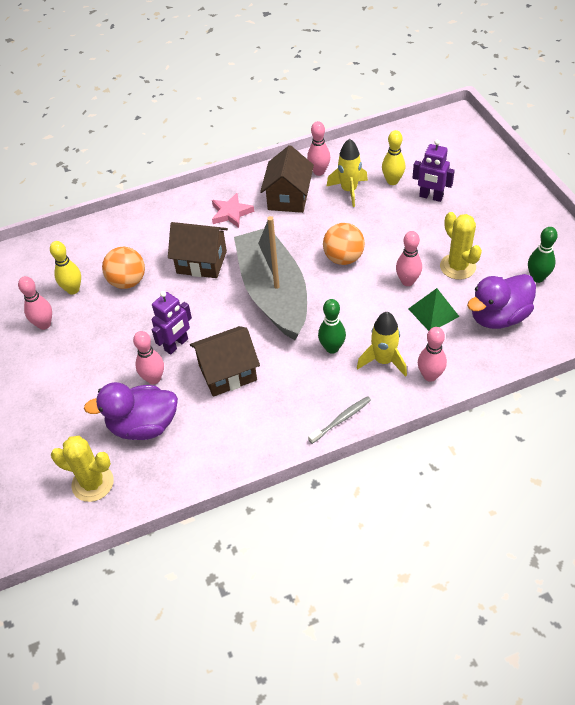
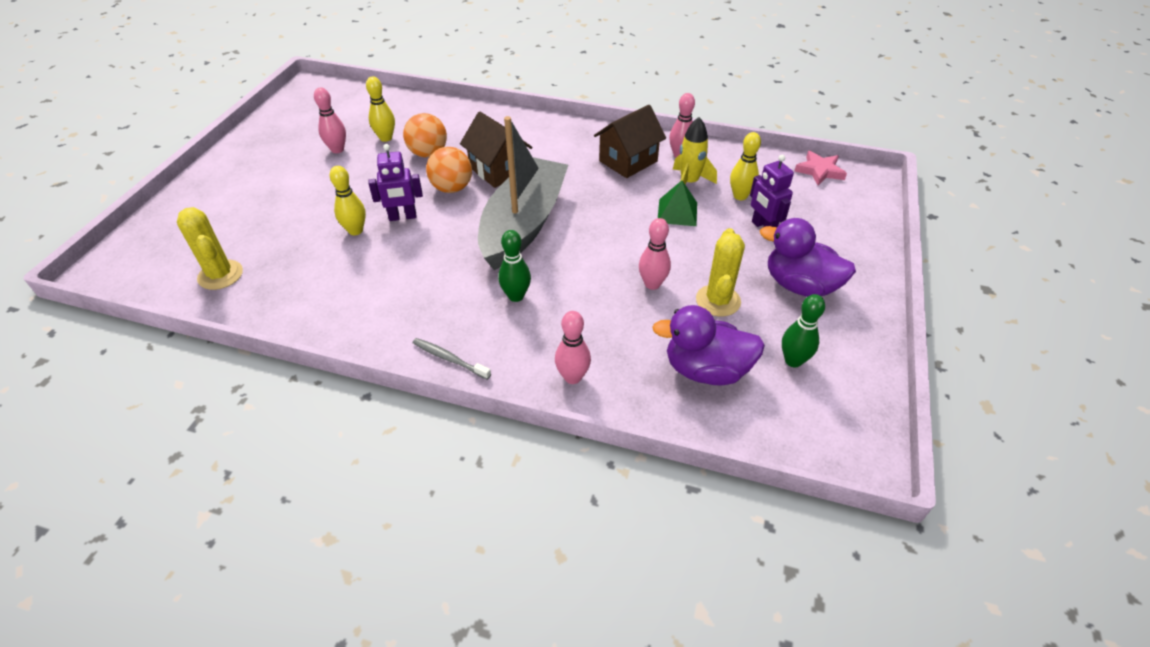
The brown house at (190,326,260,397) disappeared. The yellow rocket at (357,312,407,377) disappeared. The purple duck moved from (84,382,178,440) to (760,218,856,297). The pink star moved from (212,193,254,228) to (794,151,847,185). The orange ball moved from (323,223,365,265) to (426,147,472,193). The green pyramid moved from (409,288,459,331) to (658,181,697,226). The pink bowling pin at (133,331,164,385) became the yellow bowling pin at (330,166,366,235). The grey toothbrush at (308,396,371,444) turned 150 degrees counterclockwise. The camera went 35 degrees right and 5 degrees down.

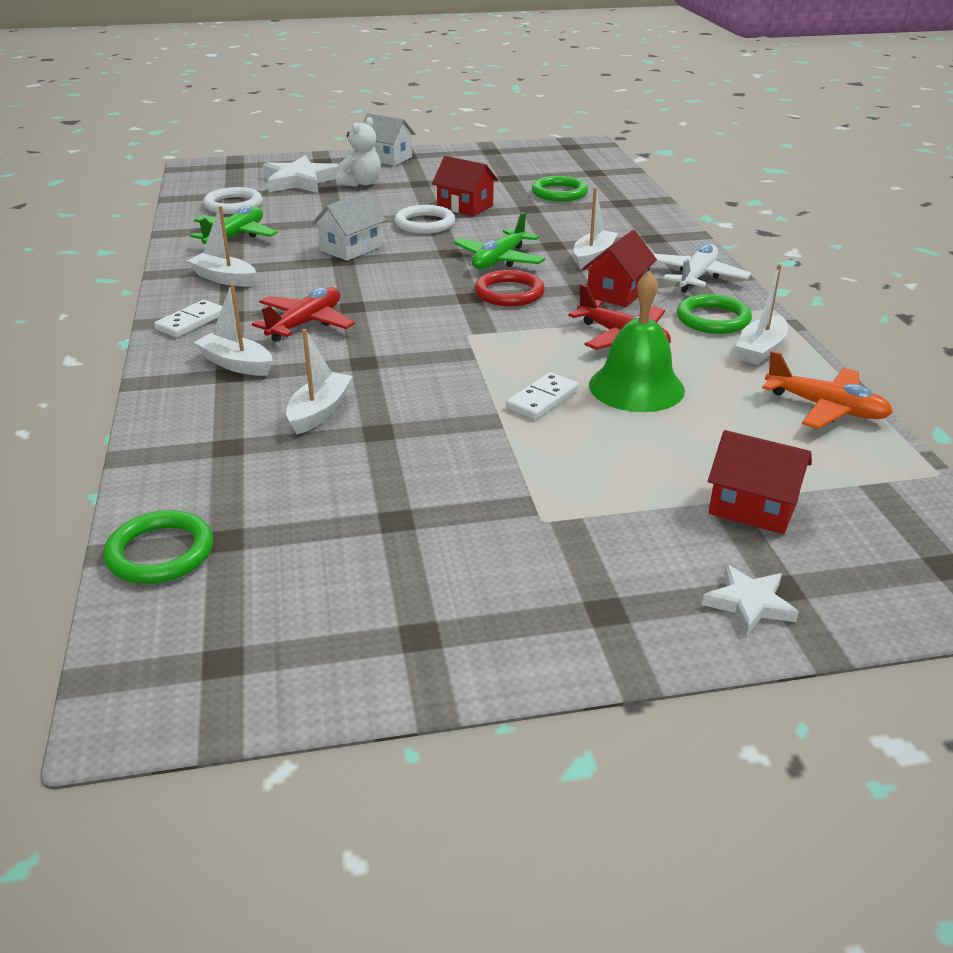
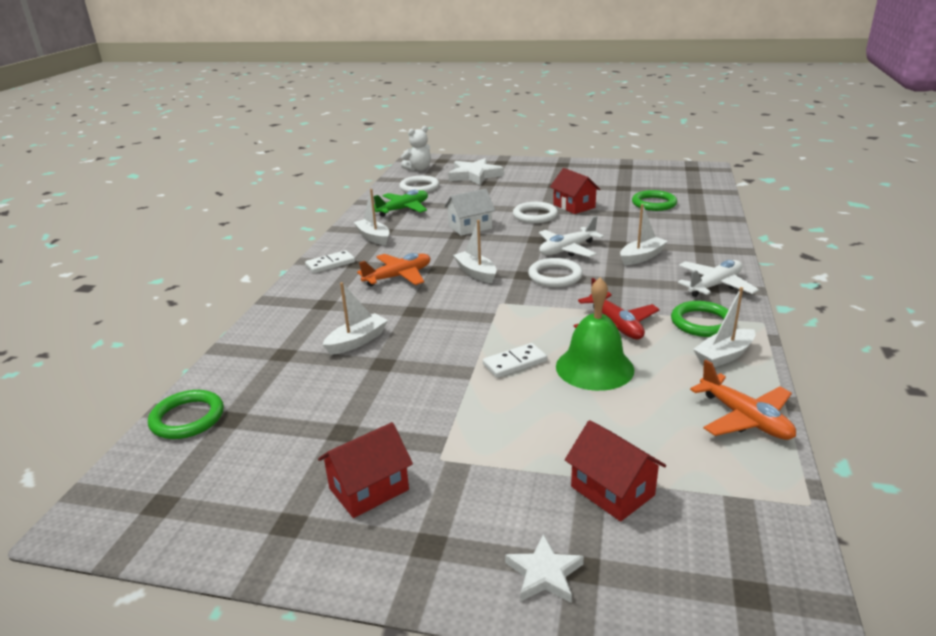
The white house at (363,113,415,166) disappeared. The white boat moved from (194,283,272,376) to (453,220,497,283). The white teddy bear moved from (336,117,381,187) to (401,126,431,171). The red house moved from (582,230,657,307) to (318,422,413,518). The red plane at (252,287,355,342) became the orange plane at (357,253,430,287). The green plane at (454,212,545,270) became the white plane at (539,216,604,257). The red ring at (474,270,545,306) became the white ring at (528,258,583,287). The camera went 25 degrees right and 5 degrees down.

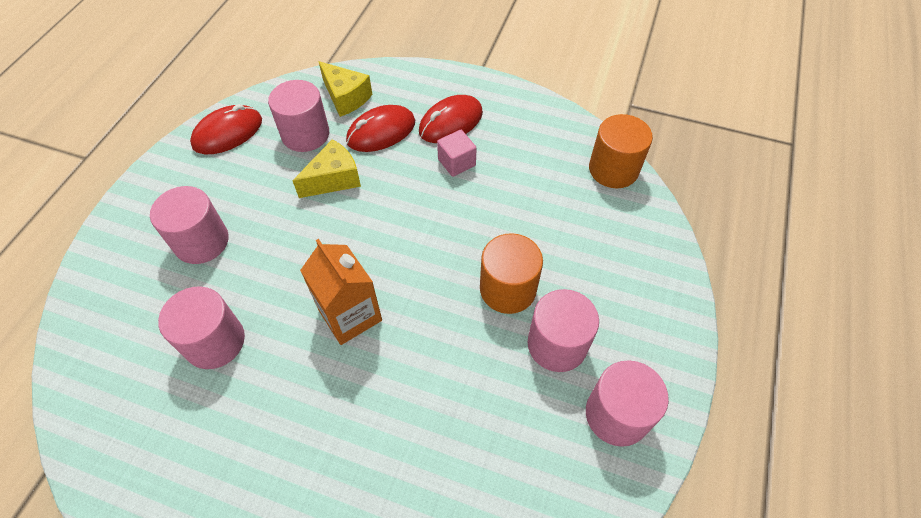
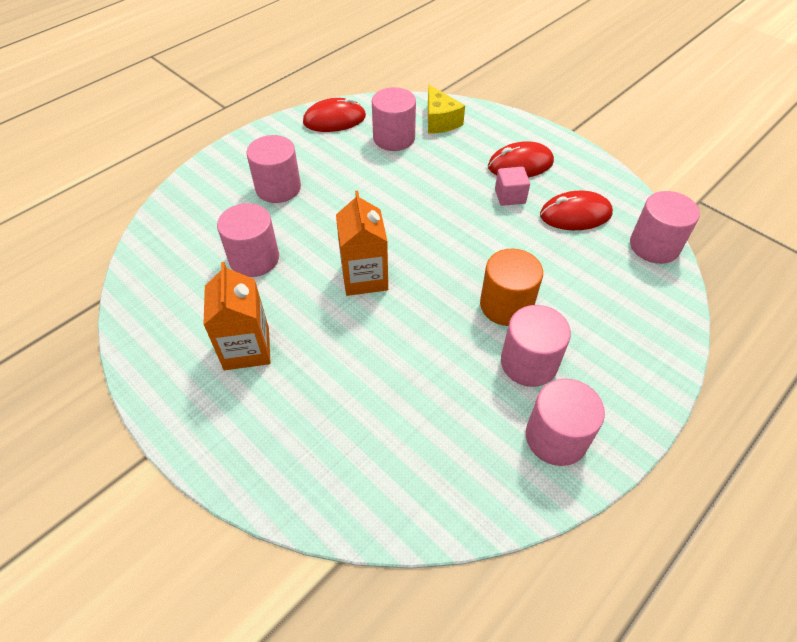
The yellow cheese at (293,139,361,198) disappeared. The orange carton at (203,262,271,370) appeared. The red mouse moved from (346,105,415,152) to (540,191,613,230). The orange cylinder at (589,114,653,189) became the pink cylinder at (630,191,700,264). The camera went 25 degrees right and 5 degrees down.

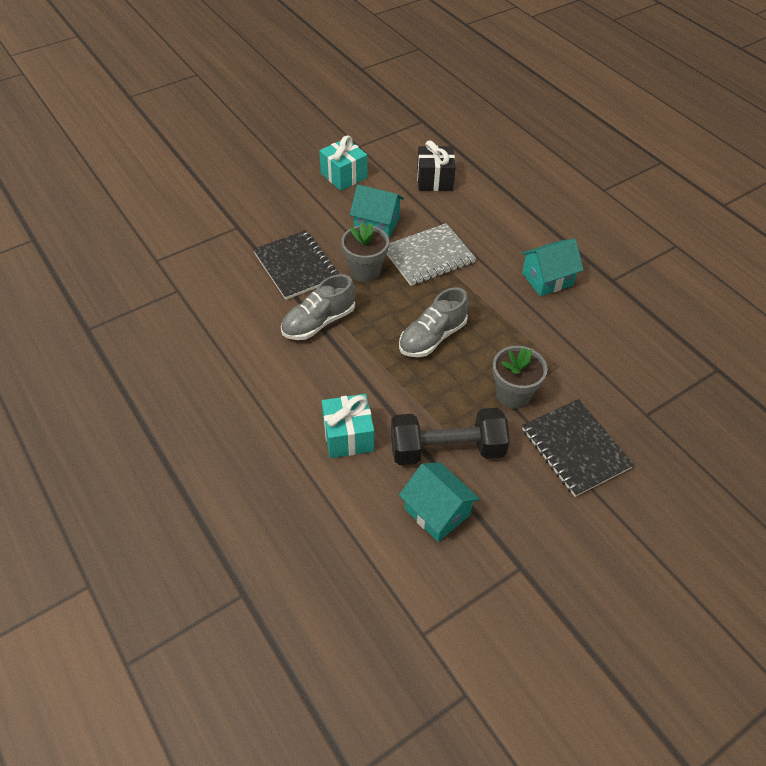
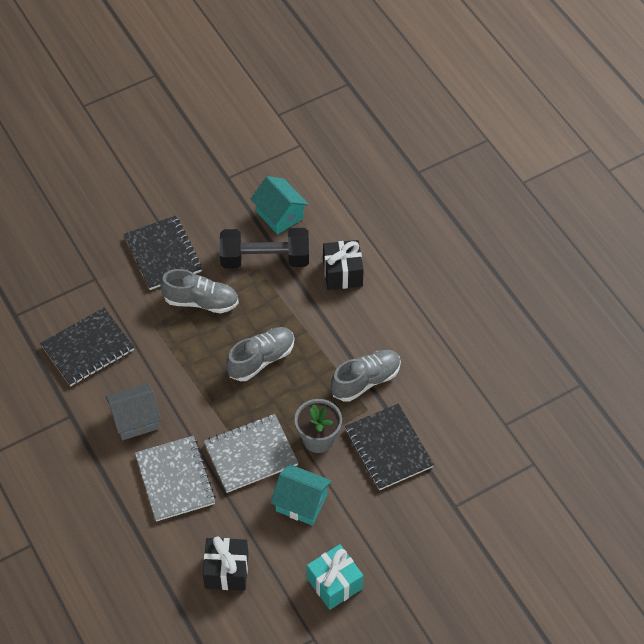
The black notebook at (40,307,134,386) appeared. The grey notebook at (135,436,216,522) appeared. The grey flower pot at (492,346,548,409) was replaced by the grey shoe at (160,269,239,313). The turquoise gift at (322,394,374,458) became the black gift at (323,240,364,290). The turquoise house at (521,239,584,296) became the grey house at (106,383,161,440). The camera went 175 degrees left and 5 degrees up.

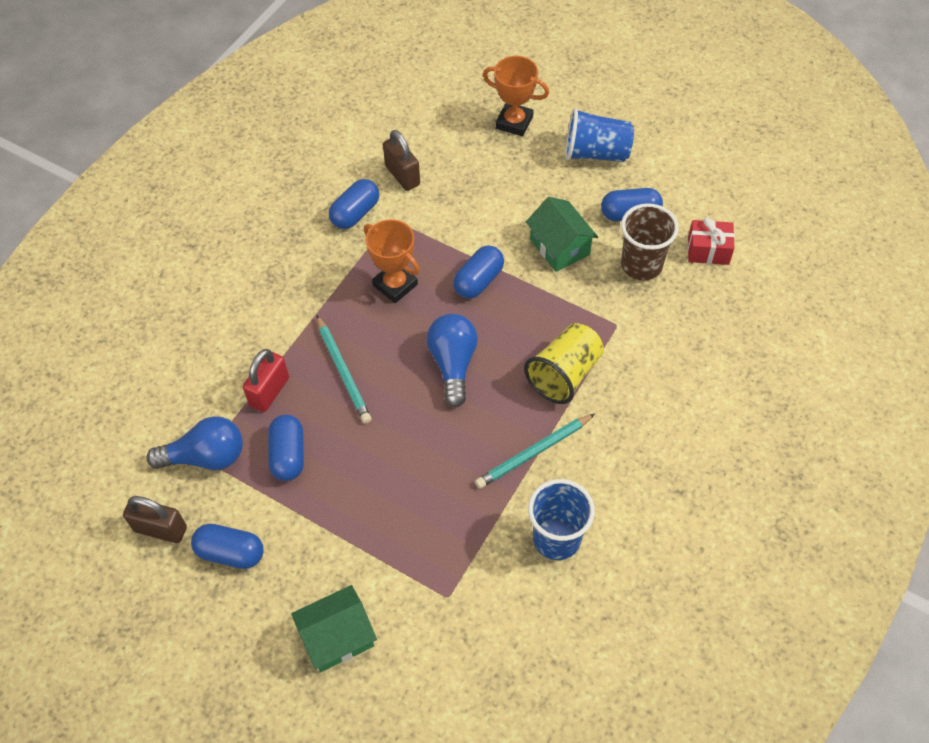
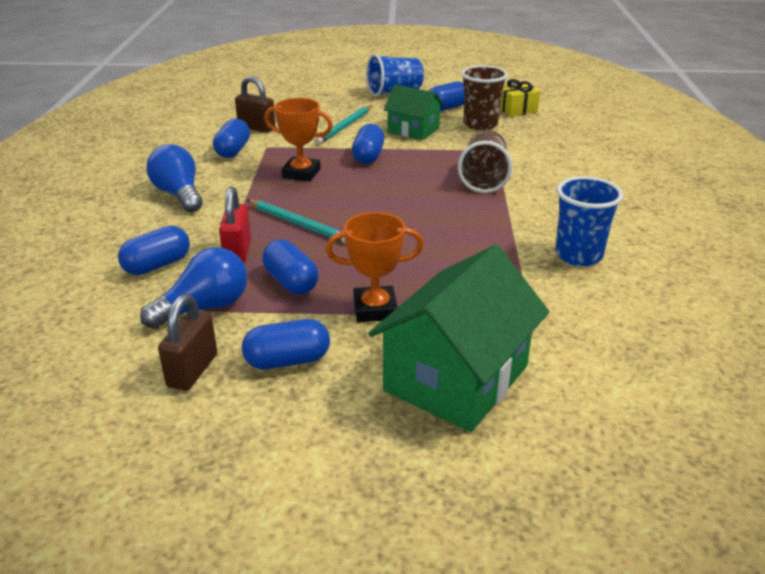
The blue capsule at (118,226,190,275) appeared. The blue light bulb moved from (427,314,478,407) to (147,144,203,212). The turquoise pencil moved from (475,414,595,489) to (314,105,372,145). The orange trophy moved from (483,56,549,136) to (326,212,424,322). The yellow cup at (524,323,604,404) became the brown cup at (458,130,513,193). The red gift at (688,217,735,265) became the yellow gift at (500,79,540,117). The brown padlock at (123,496,187,543) turned 60 degrees counterclockwise. The green house at (291,585,377,672) changed to 1.70 times the size. The camera went 30 degrees left and 25 degrees down.

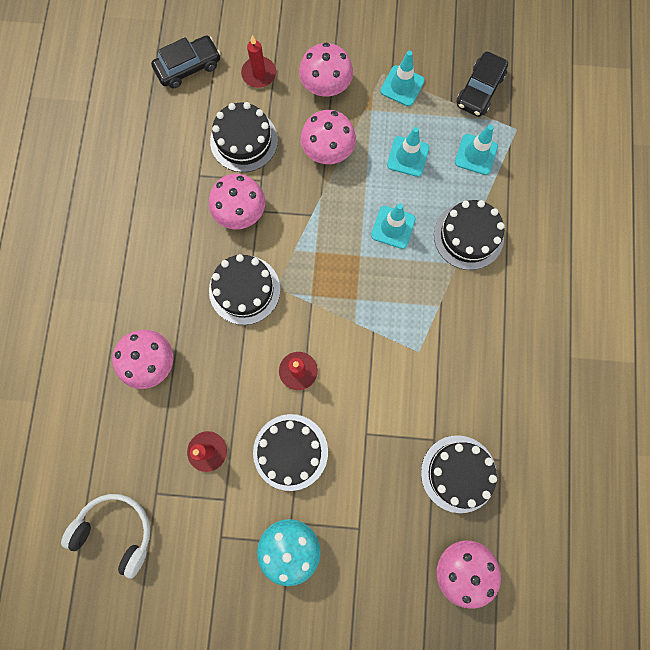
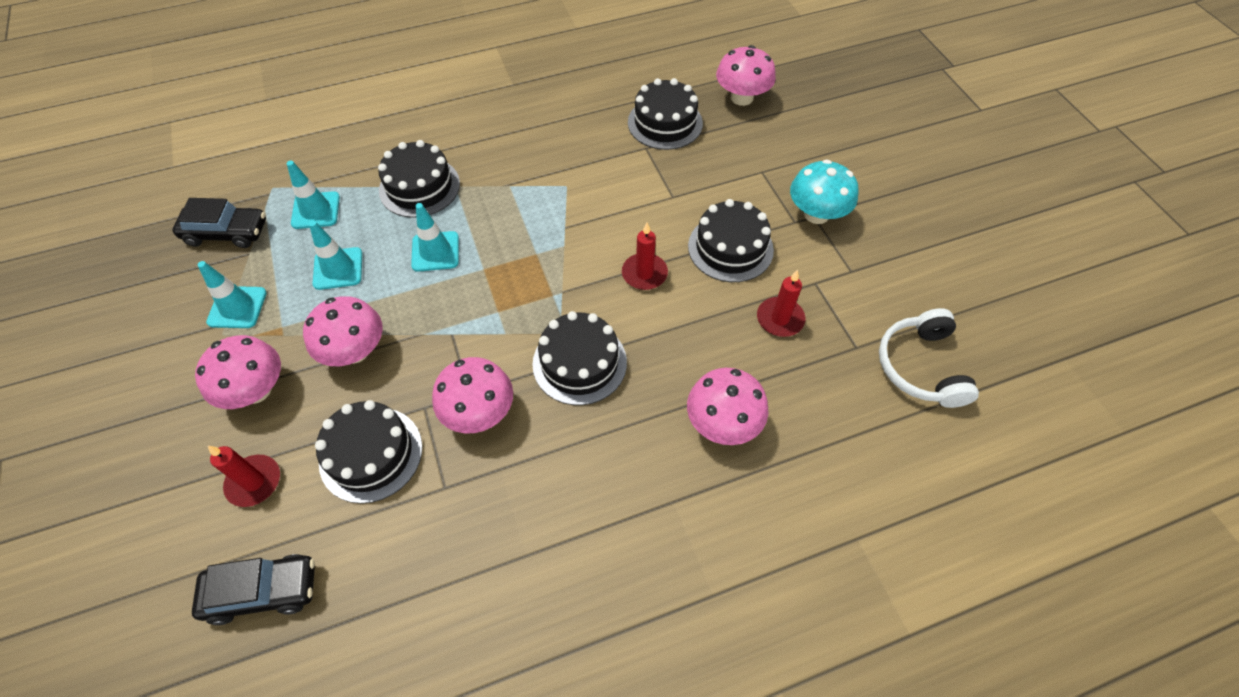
The black car at (151,36,221,88) turned 135 degrees clockwise. The camera went 115 degrees left and 20 degrees down.

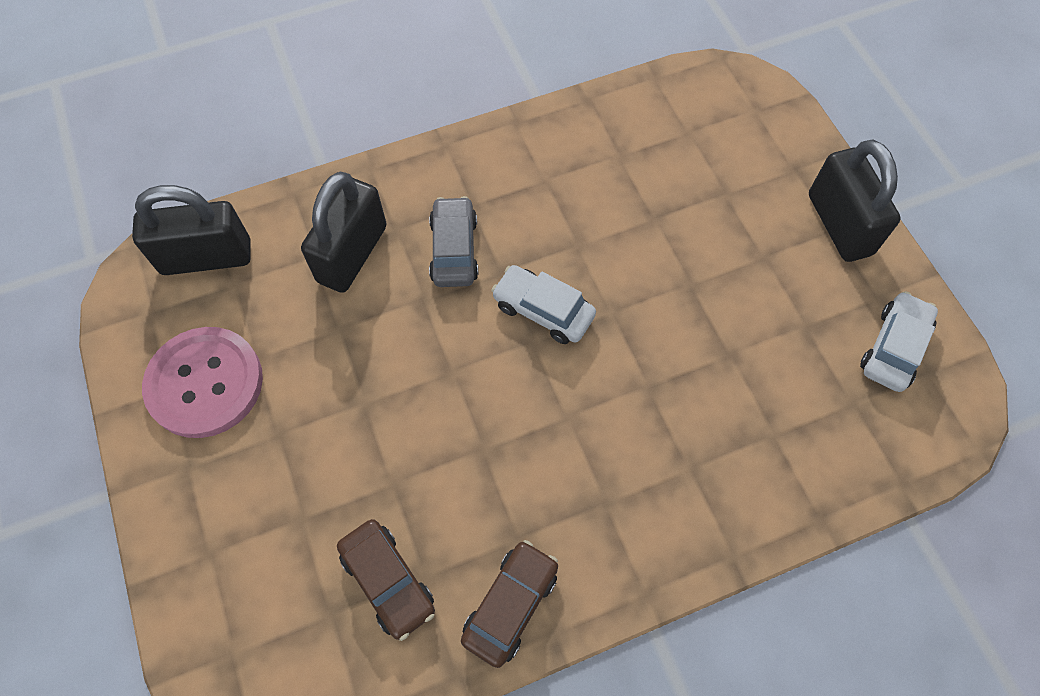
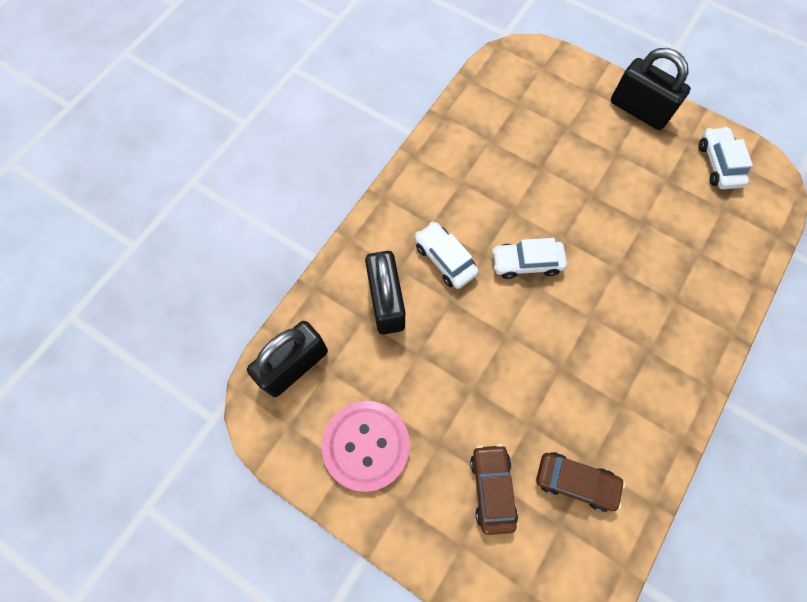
The brown car moved from (461,540,558,668) to (470,444,518,535). The grey car at (429,196,478,287) became the white car at (415,221,479,289). The camera went 35 degrees left and 5 degrees up.

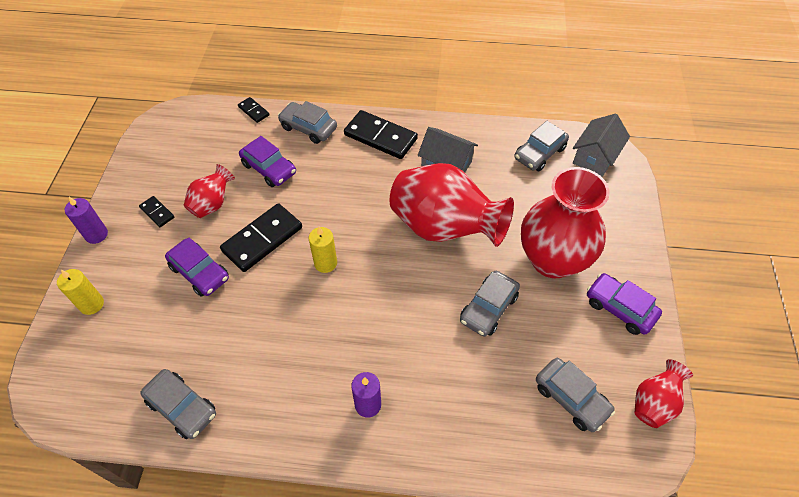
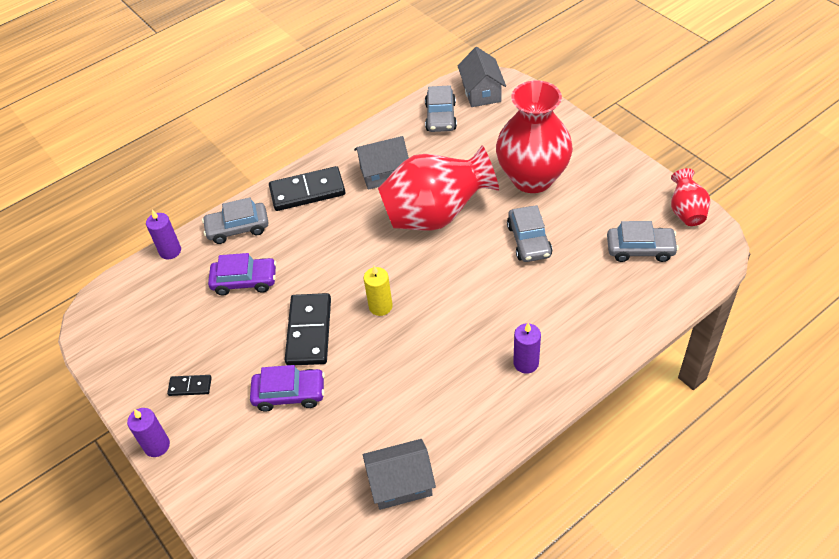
The yellow candle at (57,269,104,315) disappeared. The red vase at (184,164,235,218) disappeared. The purple car at (587,273,662,335) disappeared. The grey car at (140,369,216,439) was replaced by the grey house at (363,439,436,510). The black domino at (238,97,269,123) was replaced by the purple candle at (146,210,181,259). The camera went 40 degrees left and 5 degrees down.

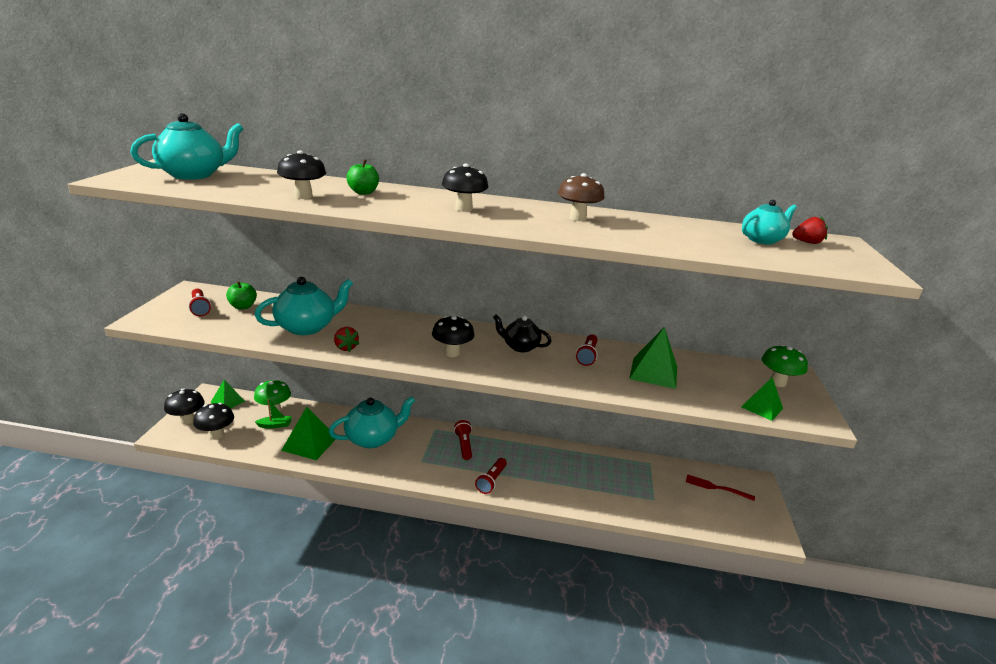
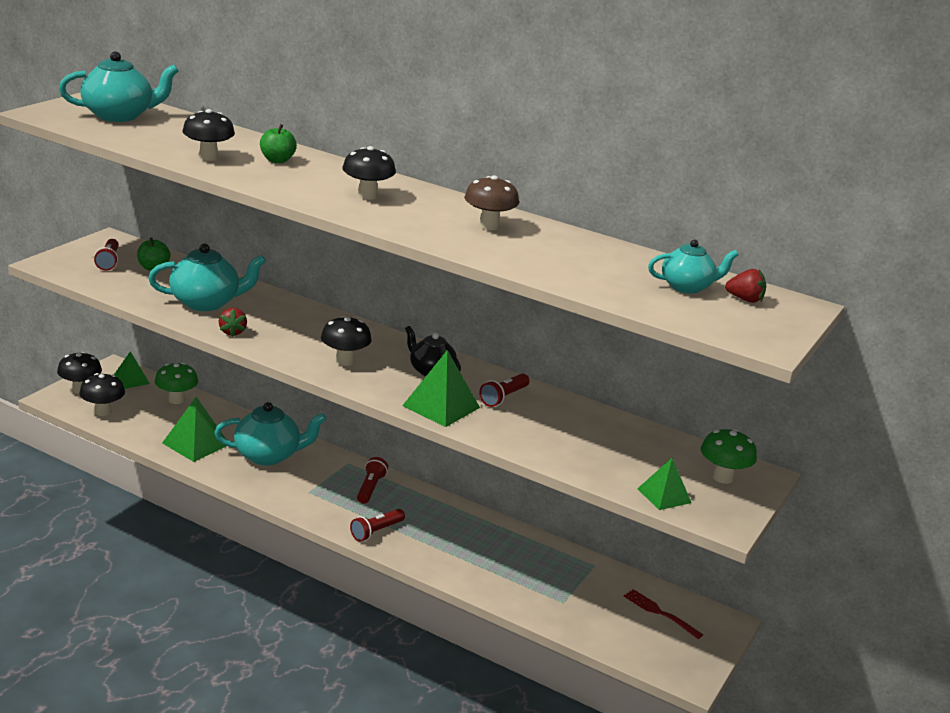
The green boat at (255,399,292,428) disappeared. The green pyramid moved from (629,327,677,389) to (402,350,480,427). The camera went 20 degrees right and 0 degrees up.

